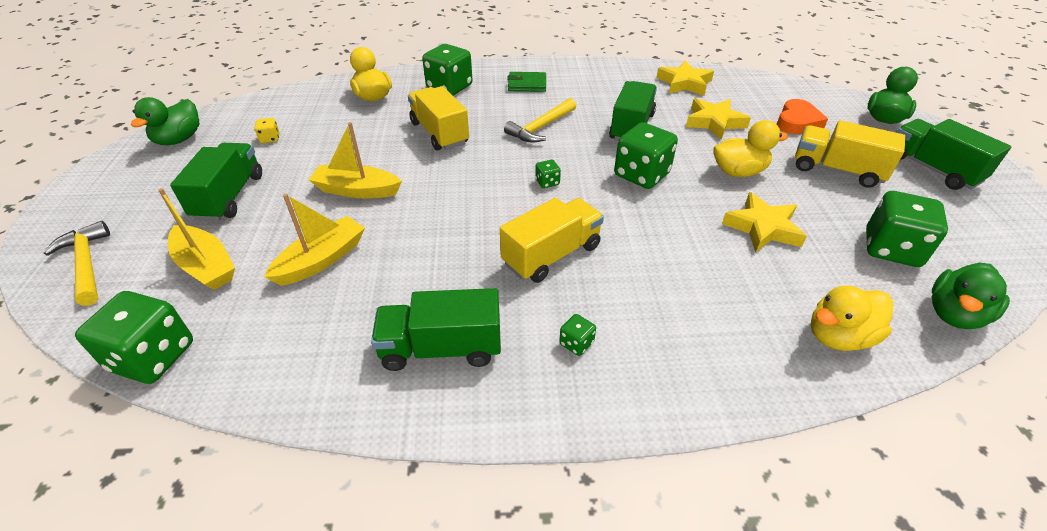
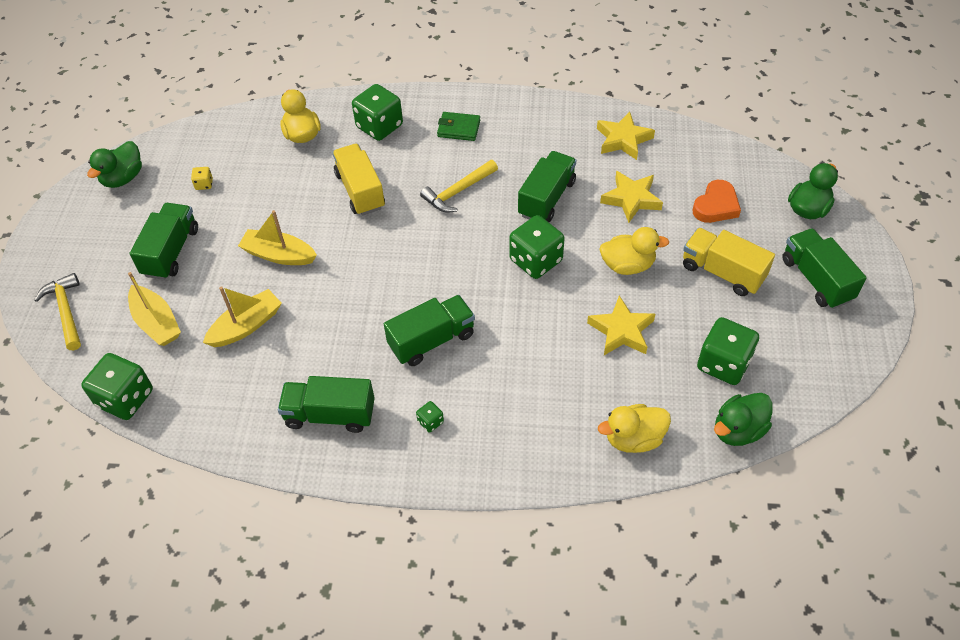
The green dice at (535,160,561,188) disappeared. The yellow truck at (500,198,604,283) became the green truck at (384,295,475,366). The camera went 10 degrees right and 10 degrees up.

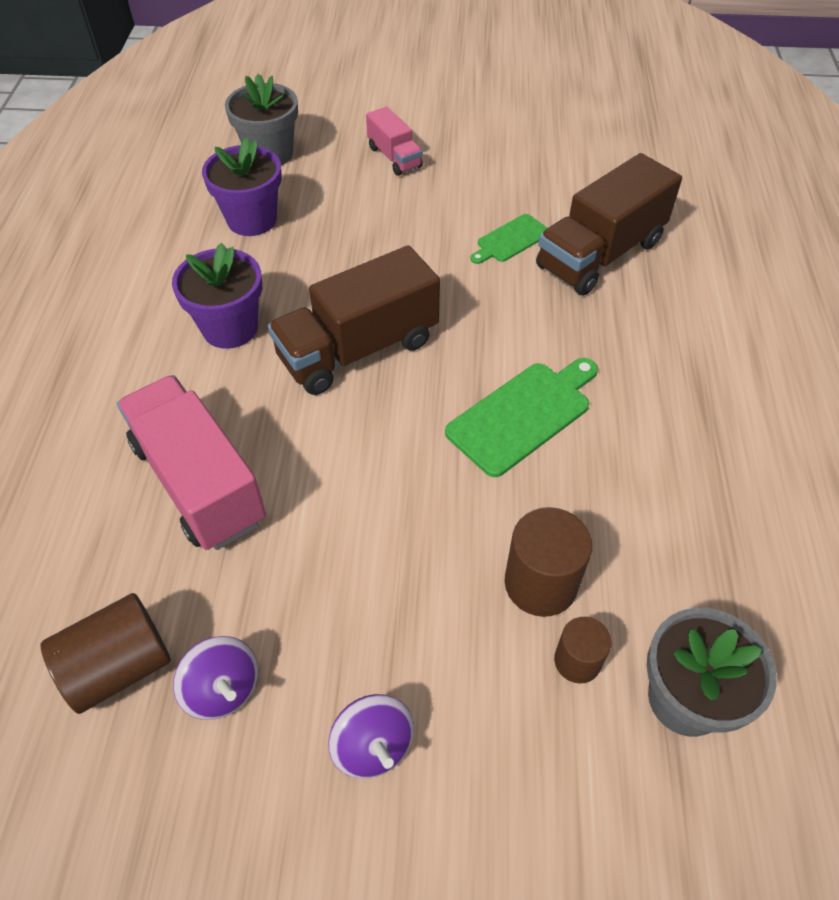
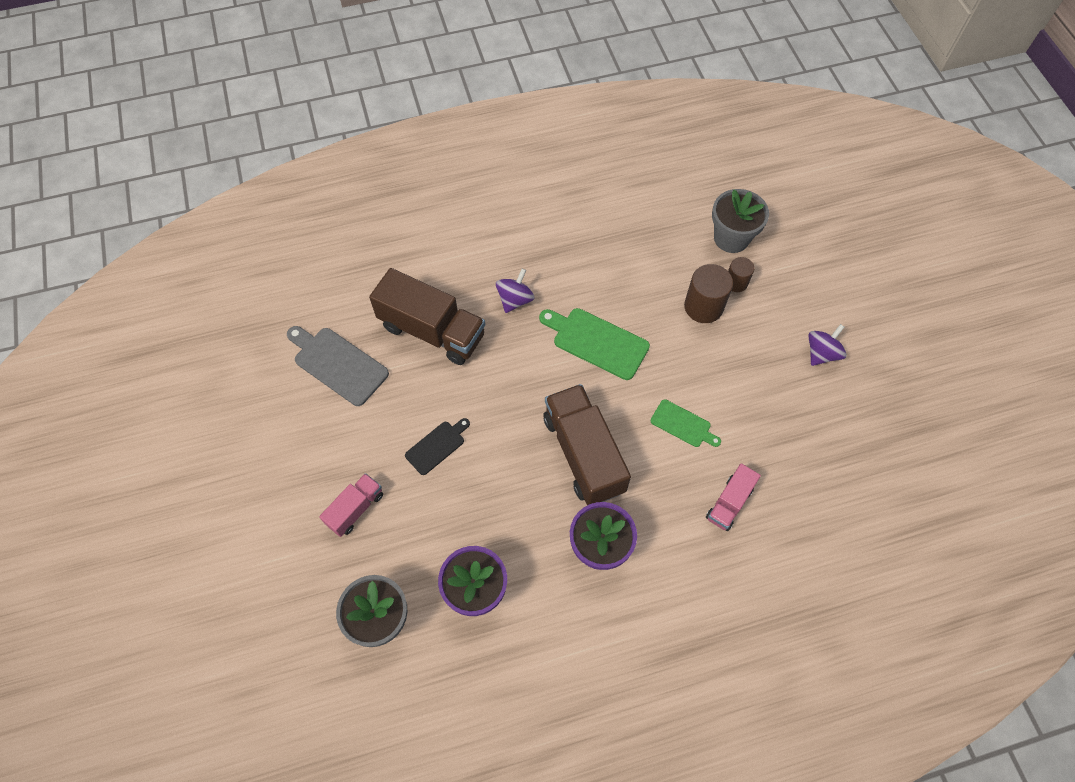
The brown cylinder at (40,593,171,714) disappeared. The grey cutting board at (287,326,389,406) appeared. The black cutting board at (405,418,470,475) appeared. The purple spinning top moved from (173,636,258,720) to (496,269,534,313). The green cutting board moved from (470,214,547,264) to (650,399,721,447). The brown truck at (268,245,440,395) turned 150 degrees counterclockwise. The pink truck at (117,375,266,550) changed to 0.53 times the size. The camera went 110 degrees left and 10 degrees up.

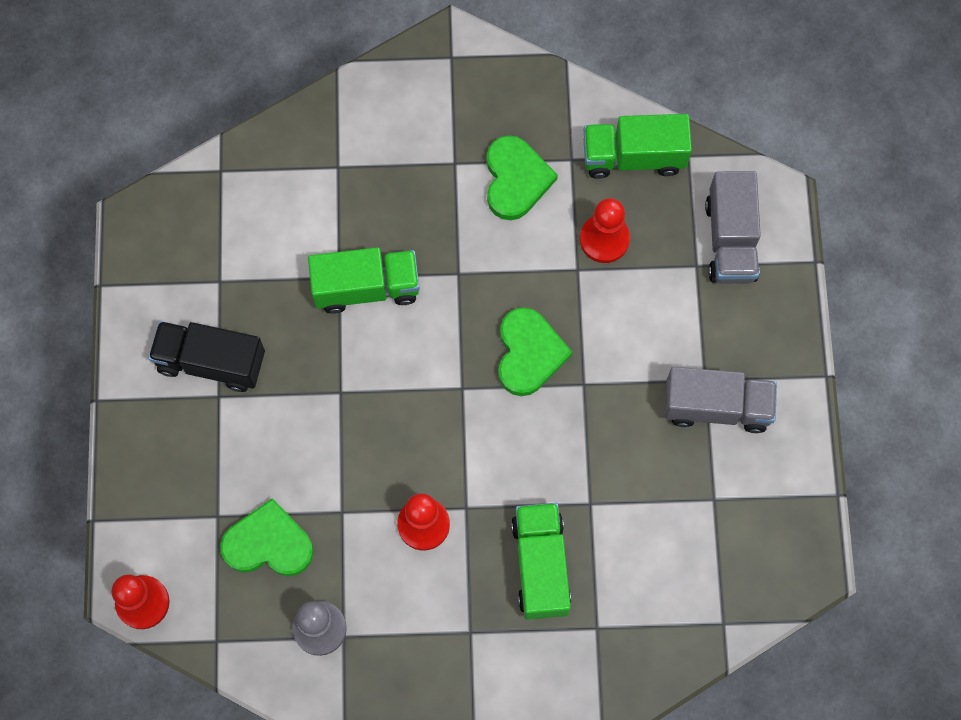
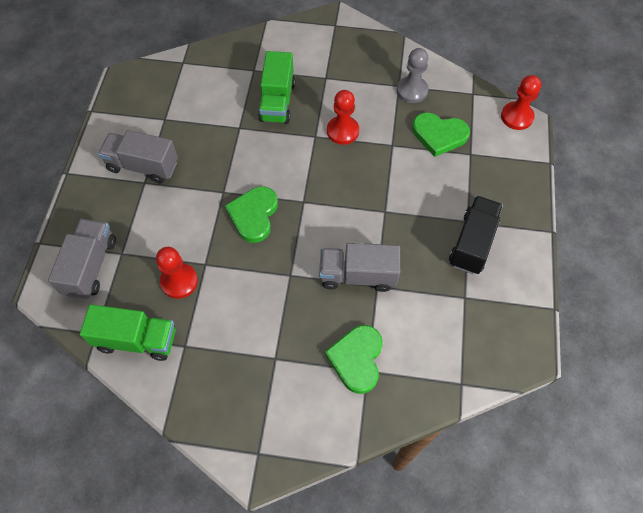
The green heart moved from (487,135,558,220) to (325,325,383,394). The green truck at (308,247,420,314) became the grey truck at (319,243,400,292). The black truck at (148,321,265,392) turned 90 degrees counterclockwise. The camera went 170 degrees left and 10 degrees down.

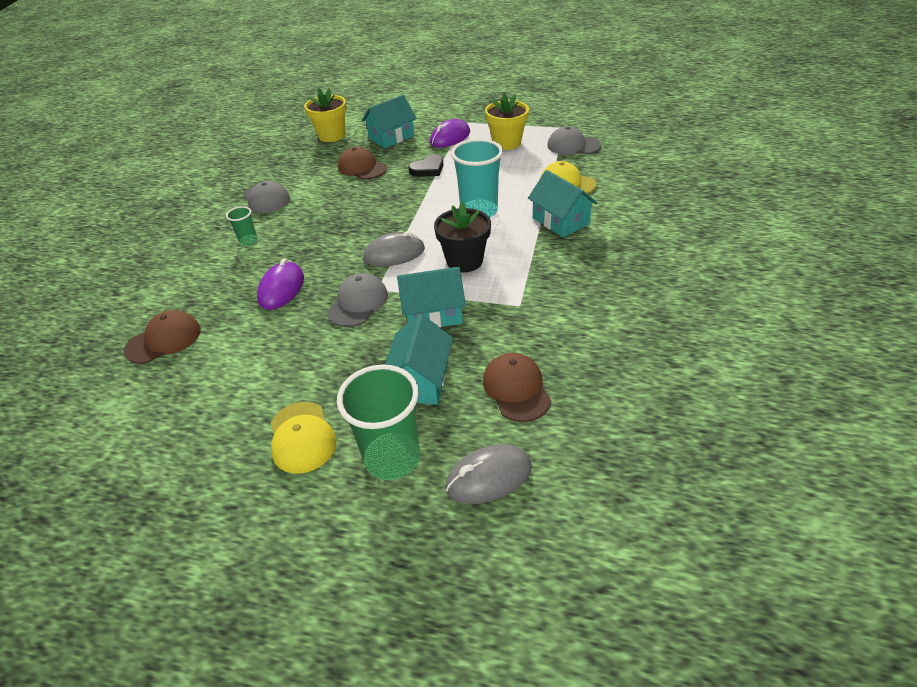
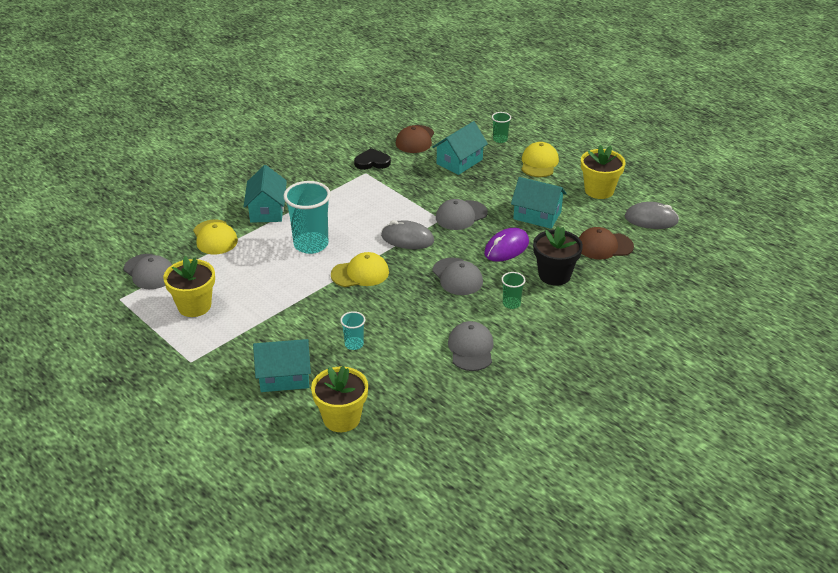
The purple mouse at (430,119,470,148) disappeared. The yellow cap at (331,252,389,287) appeared. The grey cap at (432,258,483,295) appeared. The yellow flower pot at (581,145,625,199) appeared. The turquoise house moved from (397,267,466,328) to (511,177,567,229). The black heart moved from (408,154,443,177) to (354,148,391,170). The black flower pot moved from (434,202,491,273) to (533,226,583,286). The grey mouse moved from (446,444,532,504) to (625,202,679,229). The brown cap at (338,147,387,179) was replaced by the turquoise cup at (340,311,366,350). The green cup at (337,365,420,480) changed to 0.49 times the size. The camera went 150 degrees left and 5 degrees down.

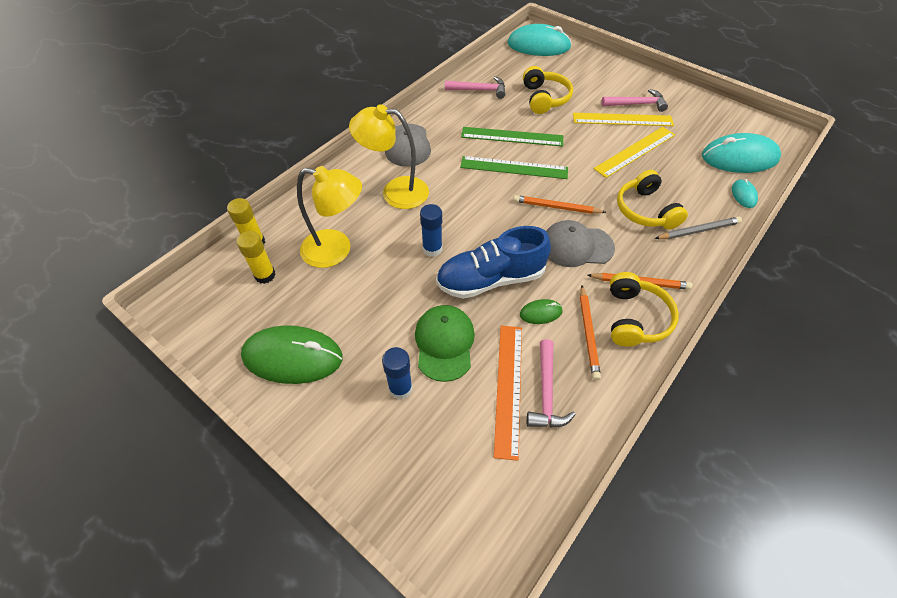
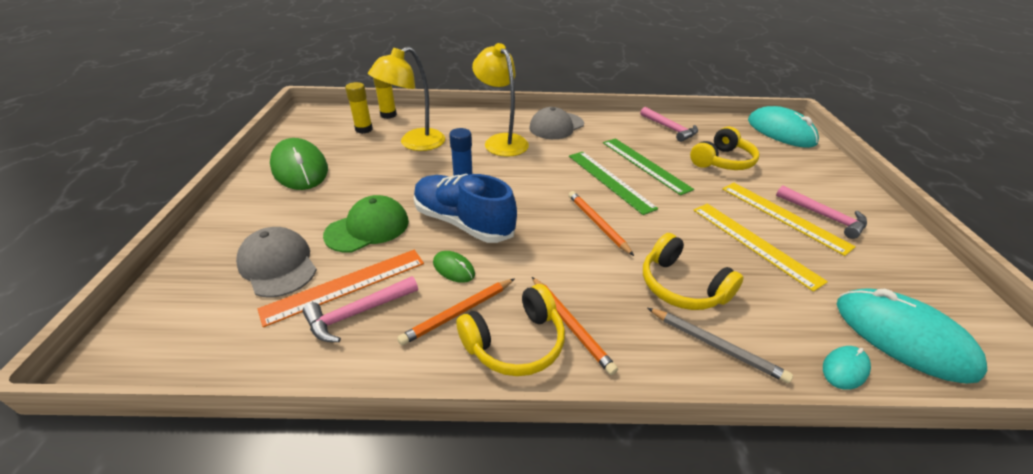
The blue glue stick at (382,347,412,400) disappeared. The grey cap moved from (546,220,615,267) to (236,227,317,298). The yellow lamp at (297,166,362,268) turned 75 degrees clockwise. The yellow ruler at (594,127,675,178) turned 45 degrees clockwise. The yellow headphones at (617,170,688,230) turned 75 degrees counterclockwise. The camera went 50 degrees right and 15 degrees down.

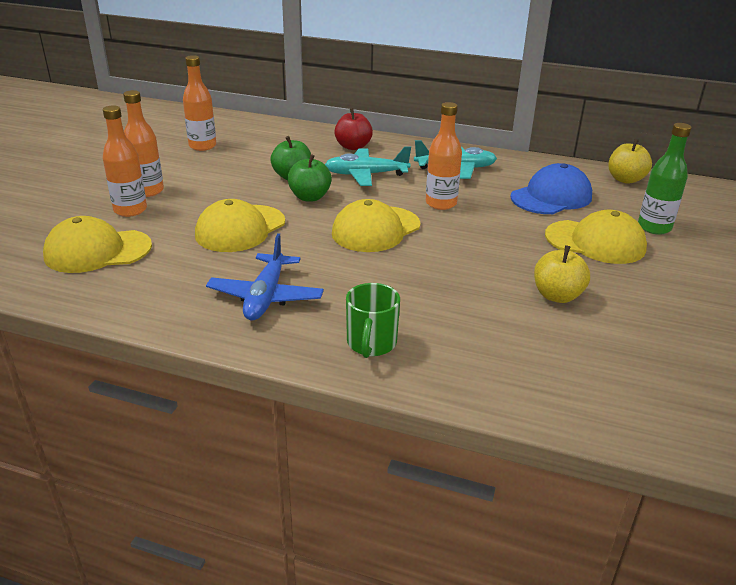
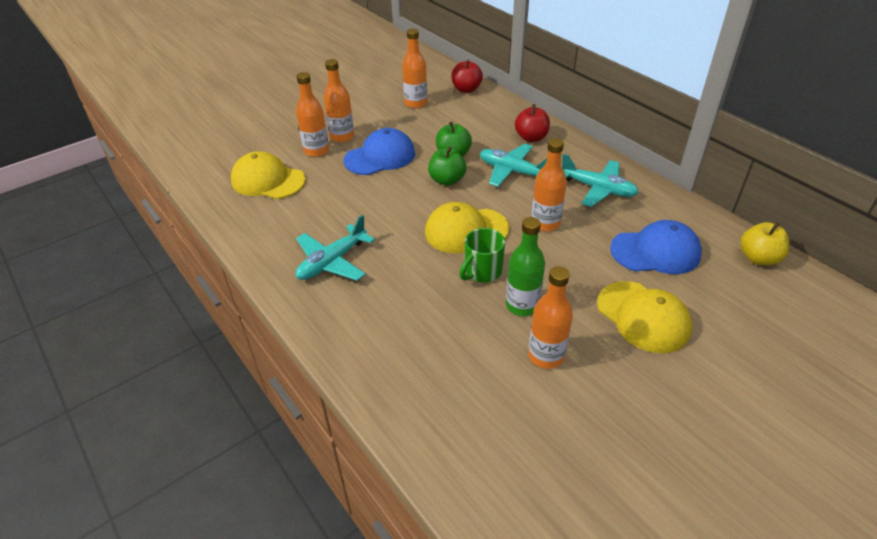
The yellow cap at (195,199,285,252) disappeared. The blue cap at (343,128,415,175) appeared. The red apple at (451,59,483,93) appeared. The green mug moved from (346,283,400,358) to (459,228,505,283). The green bottle moved from (638,123,692,235) to (506,217,545,316). The yellow apple at (534,245,590,303) was replaced by the orange bottle at (528,266,573,369). The blue plane at (206,233,324,320) became the turquoise plane at (296,215,375,281). The camera went 35 degrees right and 10 degrees up.

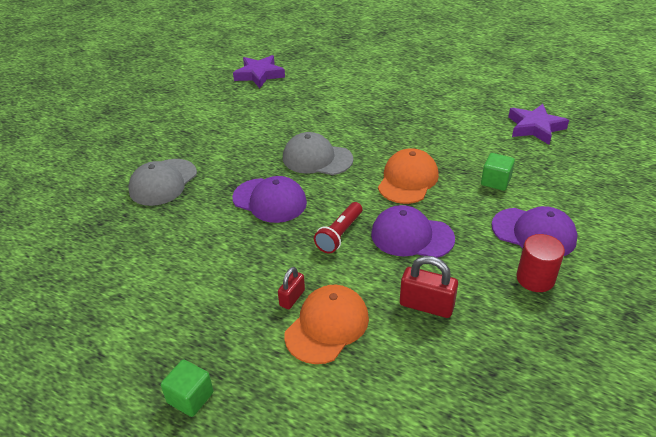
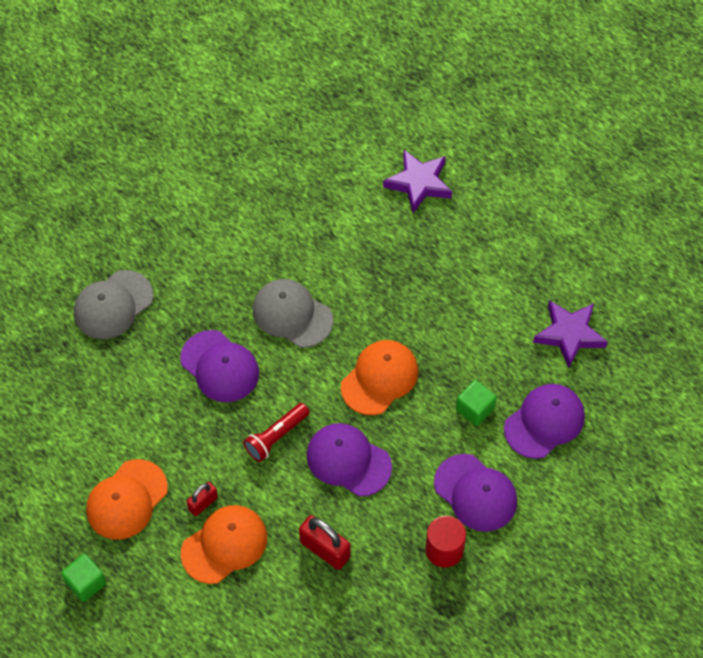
The orange cap at (86,459,168,540) appeared. The purple cap at (504,384,585,459) appeared. The purple star moved from (233,55,285,88) to (383,150,452,213). The camera went 15 degrees right and 20 degrees up.

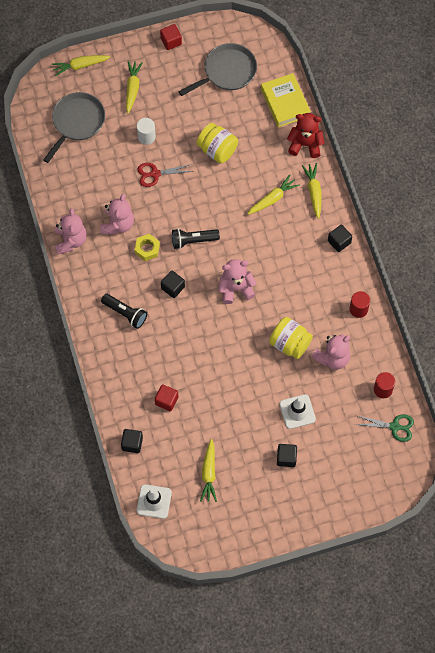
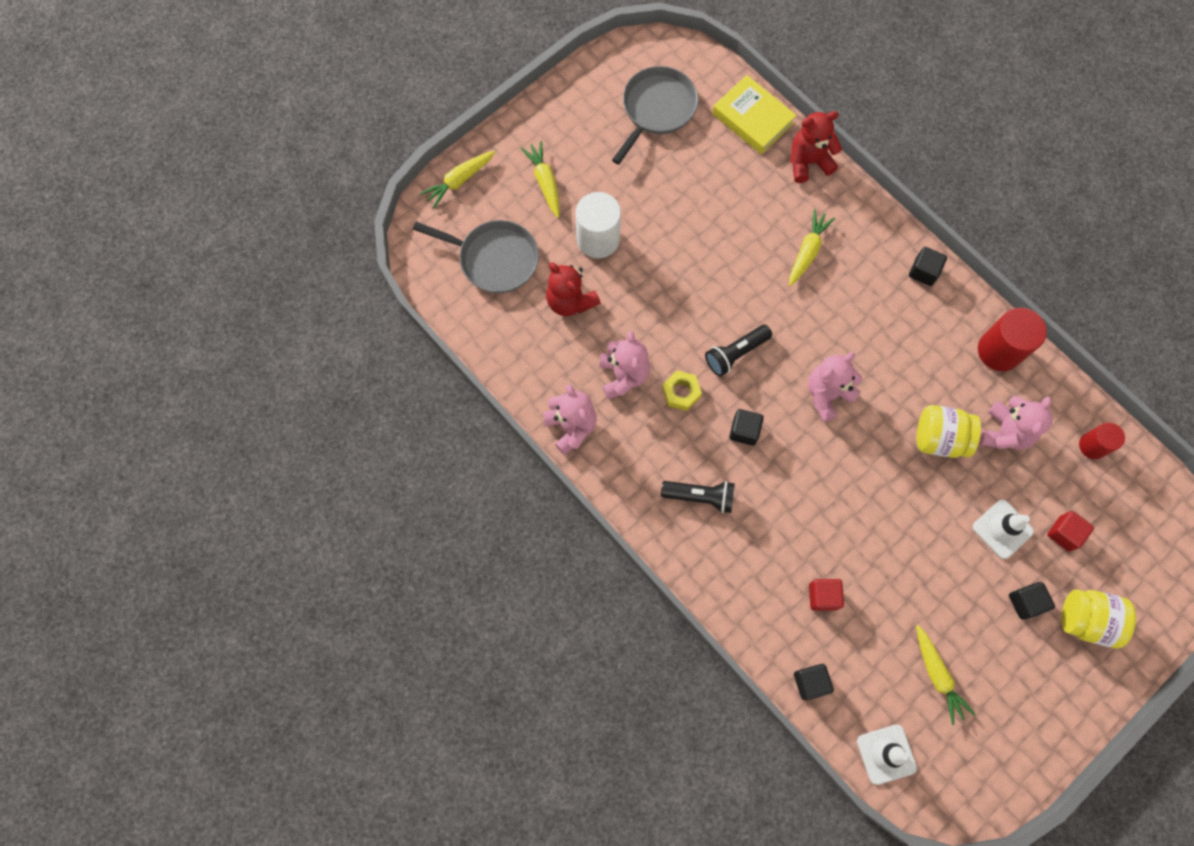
The red scissors at (137,163,193,187) disappeared. The yellow carrot at (302,163,321,219) disappeared. The green scissors at (355,414,414,442) disappeared. The red teddy bear at (546,262,600,316) appeared. The red cube moved from (160,24,182,50) to (1047,511,1094,551). The yellow jar moved from (197,123,238,164) to (1062,589,1136,648). The grey pan at (43,92,105,163) turned 105 degrees clockwise. The white cylinder at (137,118,156,145) changed to 1.64 times the size. The red cylinder at (349,291,370,318) changed to 1.64 times the size. The camera went 25 degrees left and 5 degrees up.

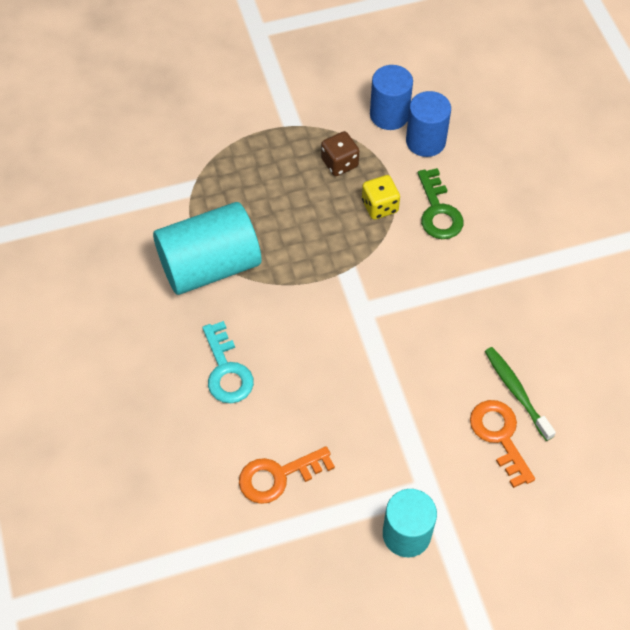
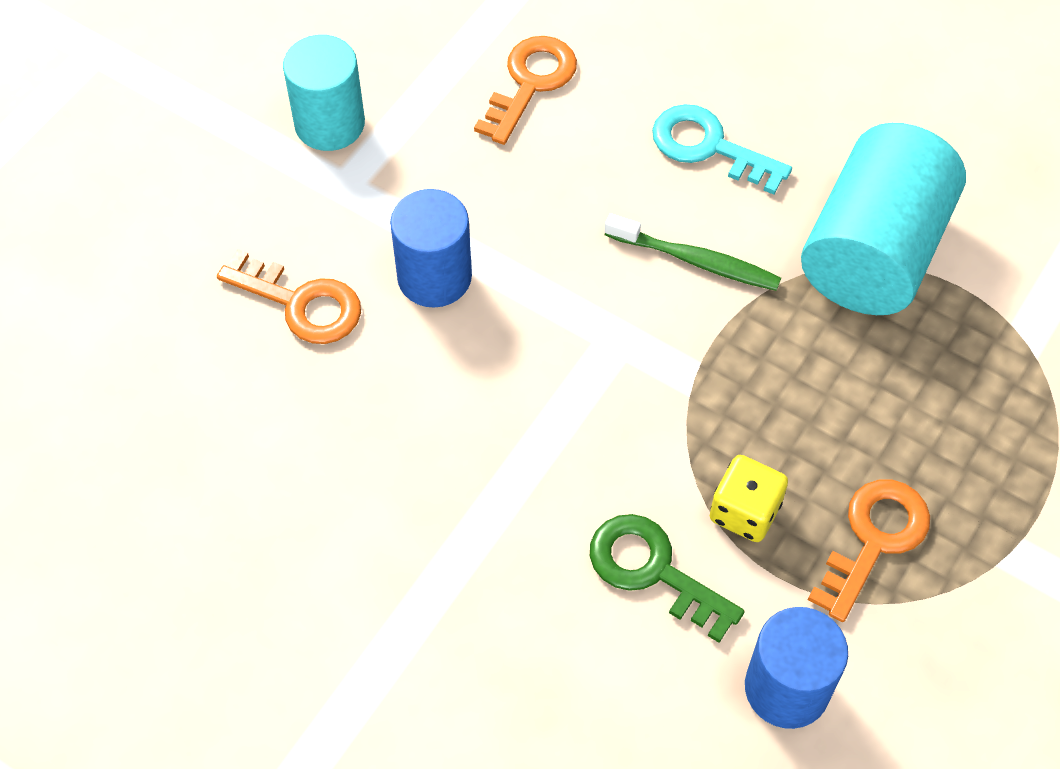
The blue cylinder moved from (370,65,413,130) to (390,189,472,307). The green toothbrush moved from (485,347,556,441) to (604,213,781,291). The brown dice at (321,131,359,176) was replaced by the orange key at (808,480,930,622). The camera went 140 degrees right and 0 degrees up.

